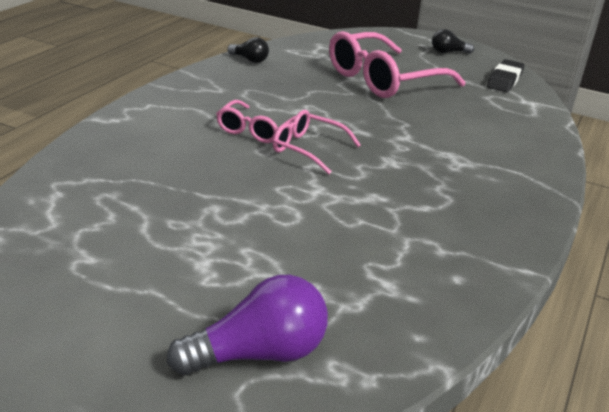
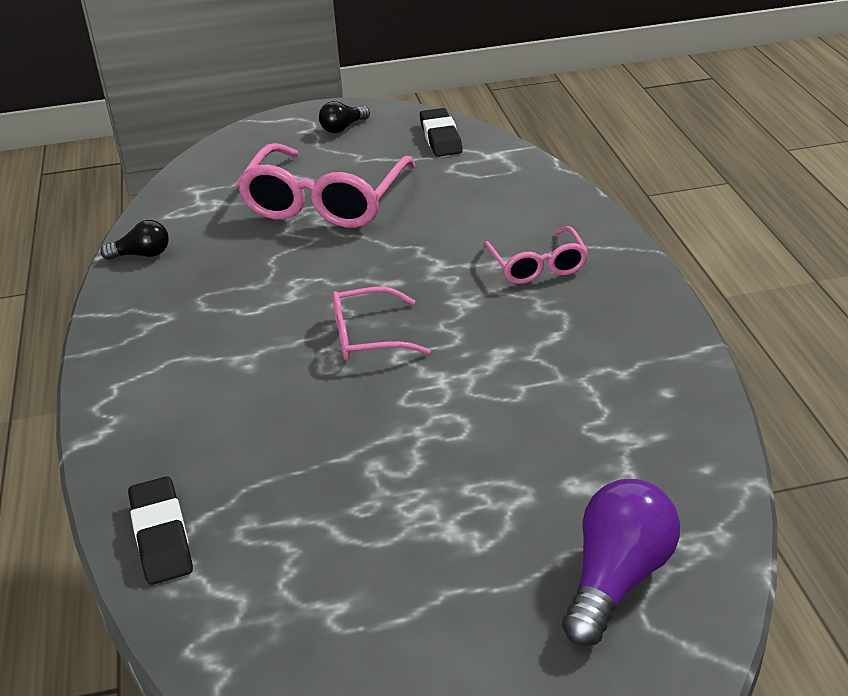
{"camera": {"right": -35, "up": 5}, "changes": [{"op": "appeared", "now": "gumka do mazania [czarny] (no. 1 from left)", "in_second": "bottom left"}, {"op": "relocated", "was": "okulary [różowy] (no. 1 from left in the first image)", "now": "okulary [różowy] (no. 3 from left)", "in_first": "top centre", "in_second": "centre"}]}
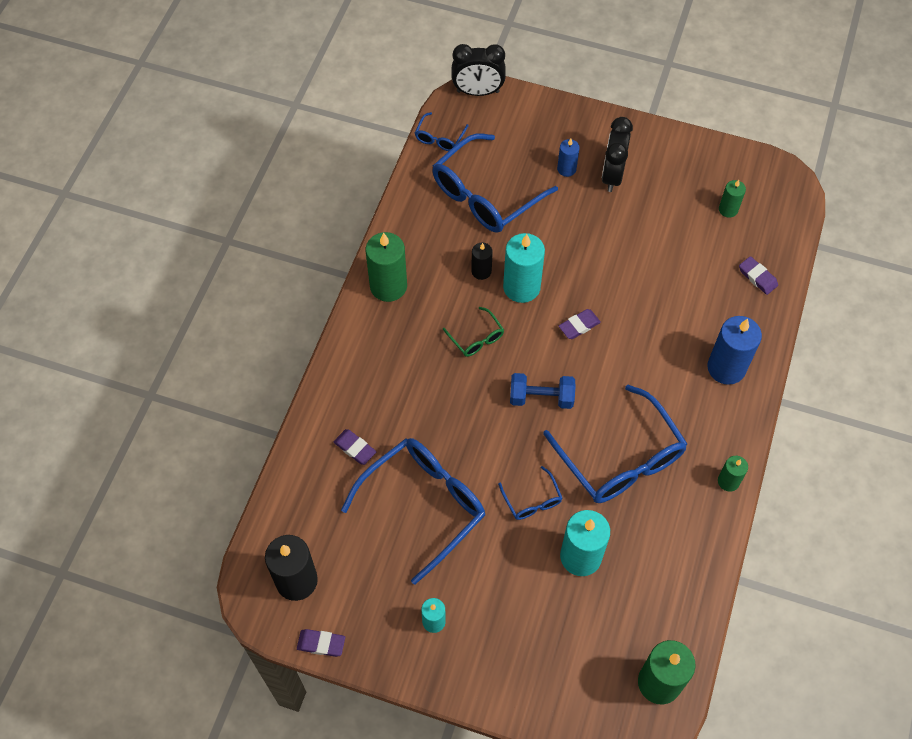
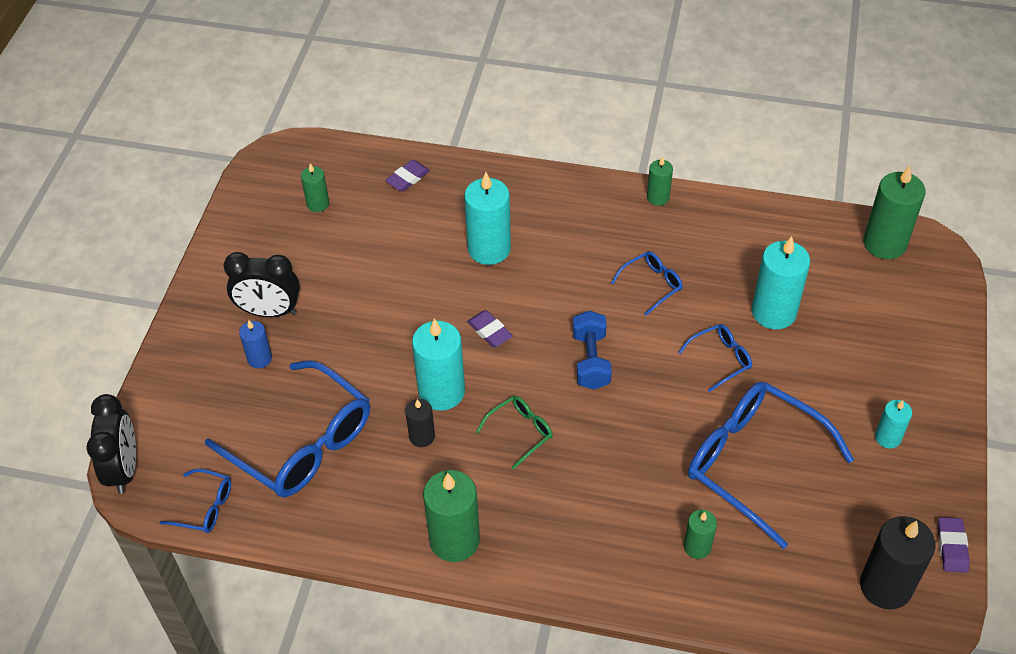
{"camera": {"right": -95, "up": -10}, "changes": [{"op": "missing", "was": "świeca [niebieski] (no. 2 from left)", "in_first": "middle right"}, {"op": "appeared", "now": "świeca [turkusowy] (no. 2 from left)", "in_second": "centre"}, {"op": "exchanged", "was": "gumka do mazania [fioletowy] (no. 2 from left)", "now": "świeca [zielony] (no. 4 from left)", "in_first": "centre", "in_second": "bottom right"}, {"op": "size", "was": "okulary [niebieski] (no. 5 from left in the first image)", "in_first": "middle right", "in_second": "centre", "ratio": 0.46}]}
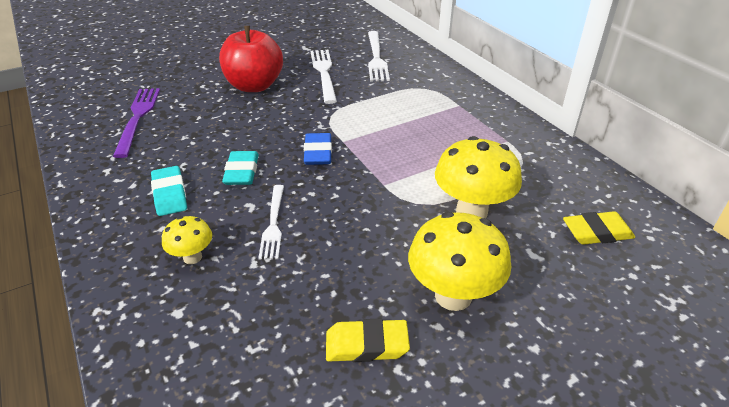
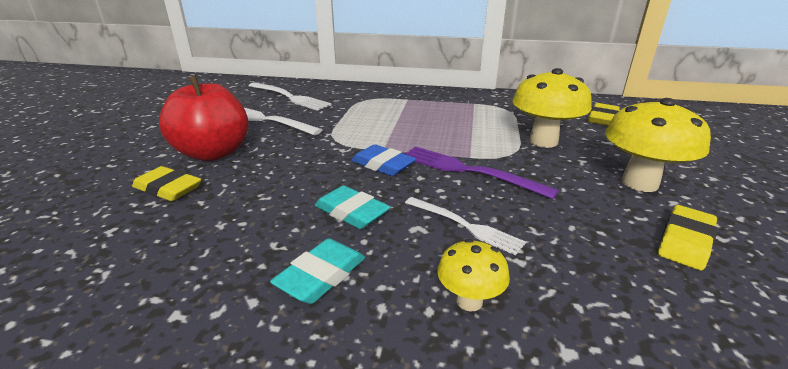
{"camera": {"right": -50, "up": -10}, "changes": [{"op": "appeared", "now": "gumka do mazania [żółty] (no. 1 from left)", "in_second": "middle left"}, {"op": "relocated", "was": "widelec [fioletowy]", "in_first": "top left", "in_second": "centre"}, {"op": "spun", "was": "gumka do mazania [turkusowy] (no. 1 from left)", "in_first": "middle left", "in_second": "bottom centre", "clockwise": -75}]}
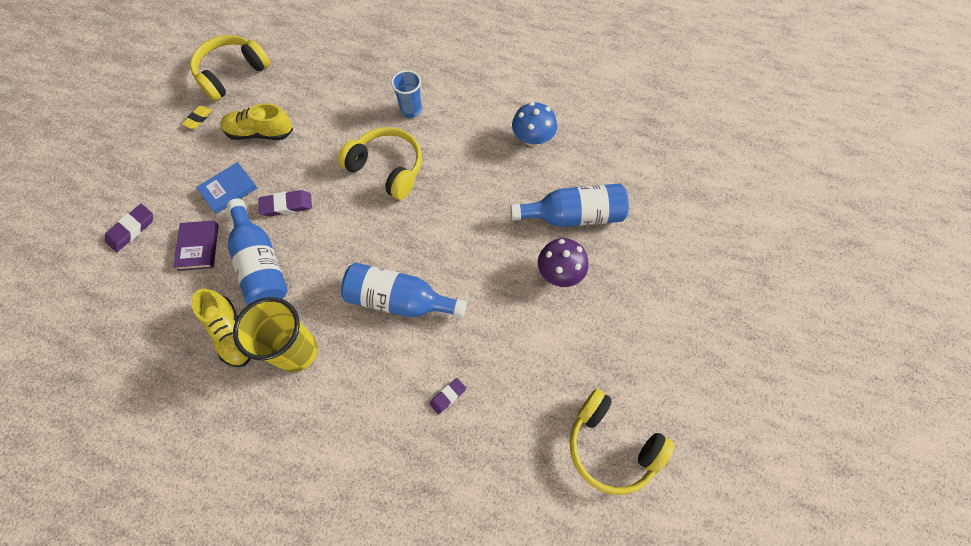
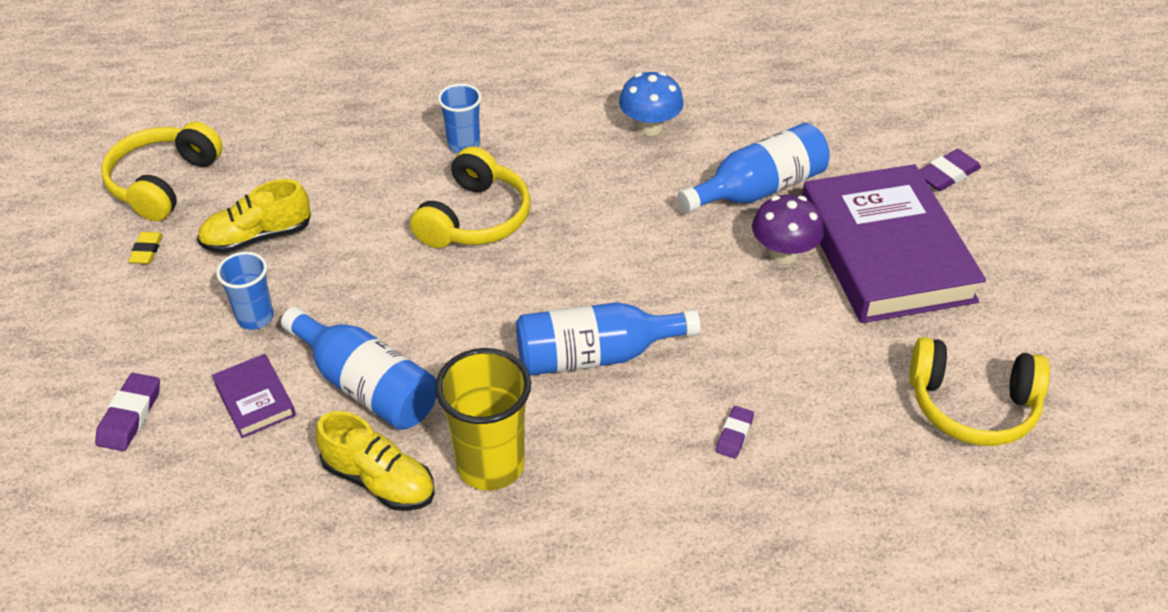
{"camera": {"right": -25, "up": -20}, "changes": [{"op": "appeared", "now": "książka [fioletowy] (no. 2 from left)", "in_second": "middle right"}, {"op": "relocated", "was": "gumka do mazania [fioletowy] (no. 2 from left in the first image)", "now": "gumka do mazania [fioletowy] (no. 3 from left)", "in_first": "middle left", "in_second": "top right"}, {"op": "exchanged", "was": "książka [niebieski]", "now": "szklanka [niebieski] (no. 1 from left)", "in_first": "middle left", "in_second": "middle left"}, {"op": "spun", "was": "słuchawki [żółty] (no. 2 from left)", "in_first": "top centre", "in_second": "top centre", "clockwise": 105}]}
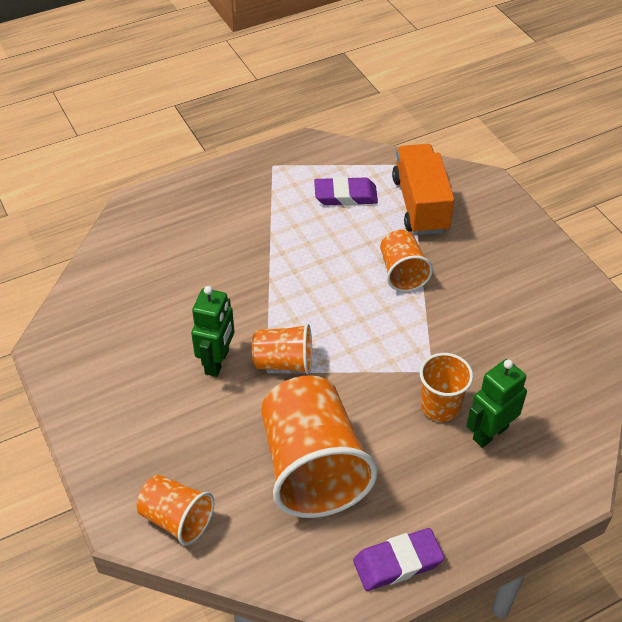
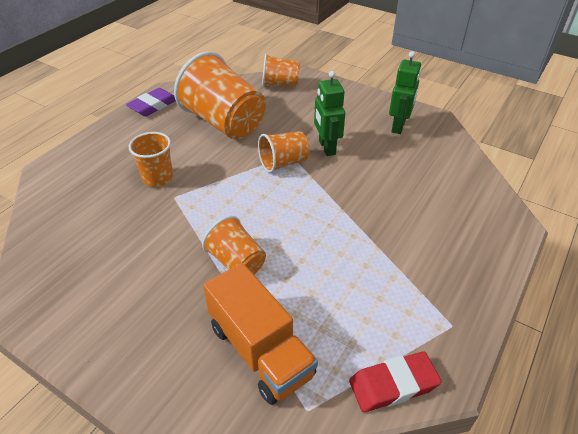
{"camera": {"right": 150, "up": -5}, "changes": [{"op": "missing", "was": "gumka do mazania [fioletowy] (no. 1 from left)", "in_first": "top centre"}, {"op": "appeared", "now": "gumka do mazania [czerwony]", "in_second": "bottom right"}, {"op": "relocated", "was": "robot [zielony] (no. 2 from left)", "in_first": "middle right", "in_second": "top right"}]}
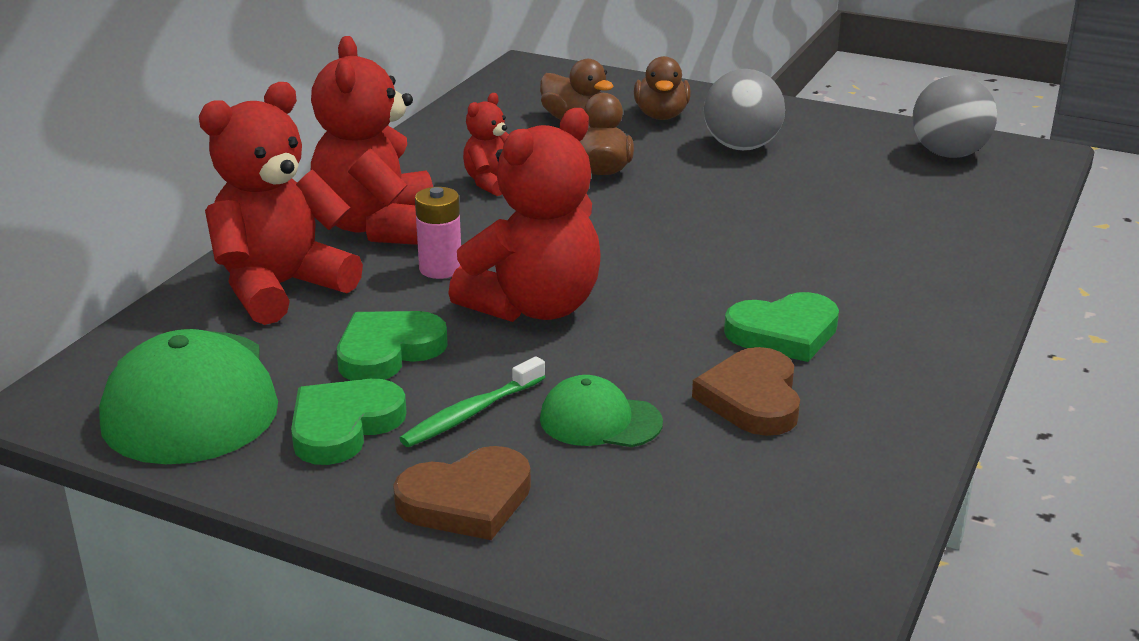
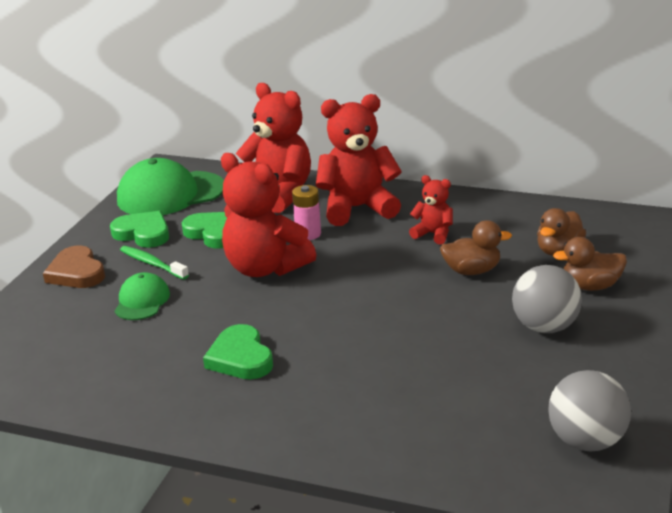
{"camera": {"right": 85, "up": 0}, "changes": [{"op": "missing", "was": "serce [brązowy] (no. 2 from left)", "in_first": "centre"}]}
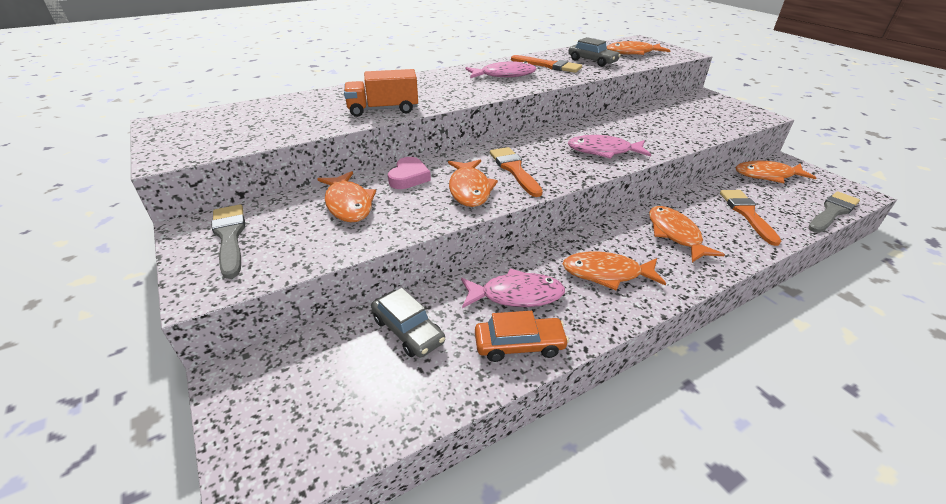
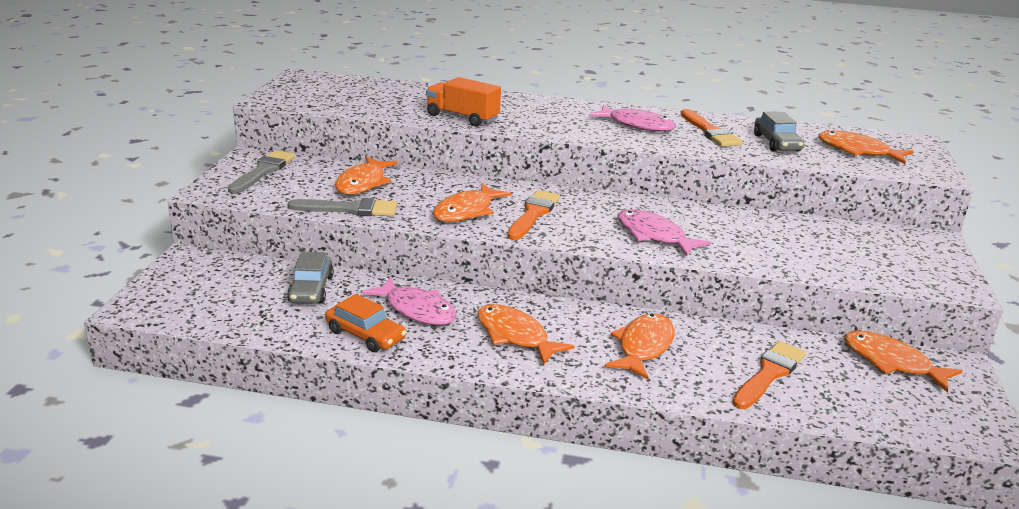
{"camera": {"right": 40, "up": -10}, "changes": [{"op": "missing", "was": "serce [różowy]", "in_first": "centre"}, {"op": "relocated", "was": "pędzel [szary] (no. 2 from left)", "in_first": "middle right", "in_second": "centre"}]}
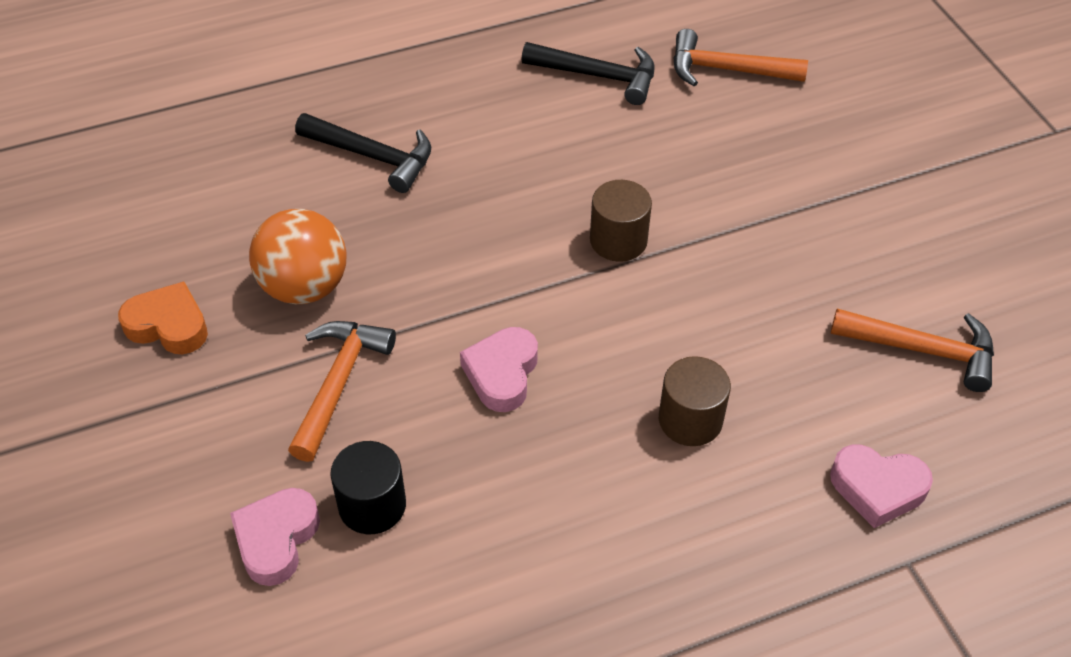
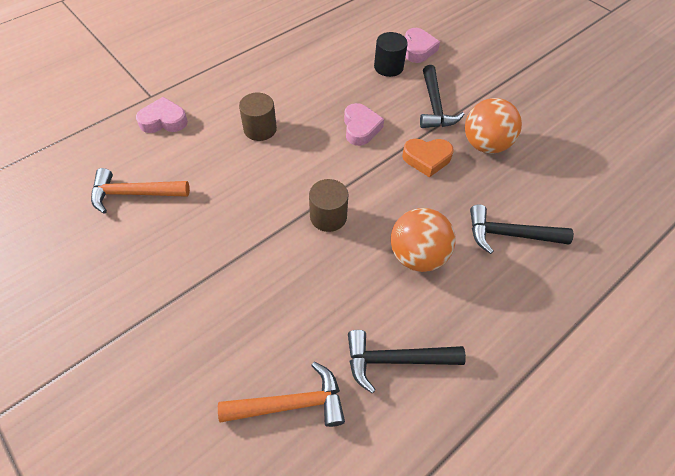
{"camera": {"right": 160, "up": 5}, "changes": [{"op": "appeared", "now": "piłka [pomarańczowy] (no. 1 from left)", "in_second": "centre"}, {"op": "relocated", "was": "serce [pomarańczowy]", "in_first": "middle left", "in_second": "top centre"}, {"op": "colour", "was": "młotek [pomarańczowy] (no. 1 from left)", "now": "młotek [czarny] (no. 2 from left)", "in_first": "middle left", "in_second": "top centre"}]}
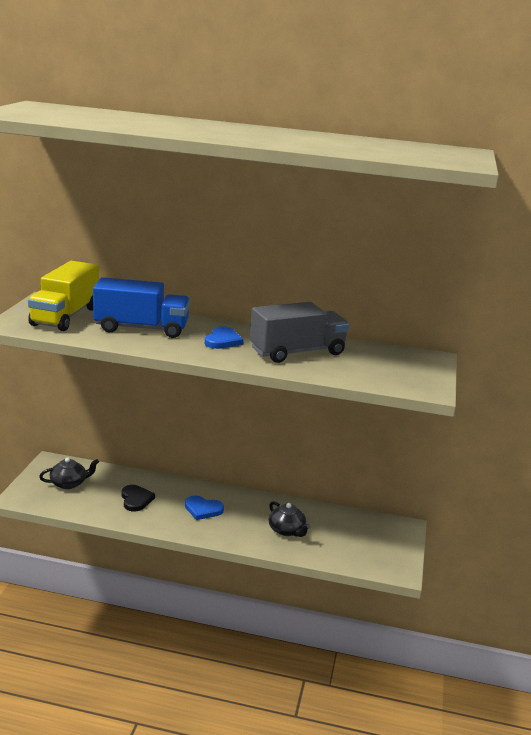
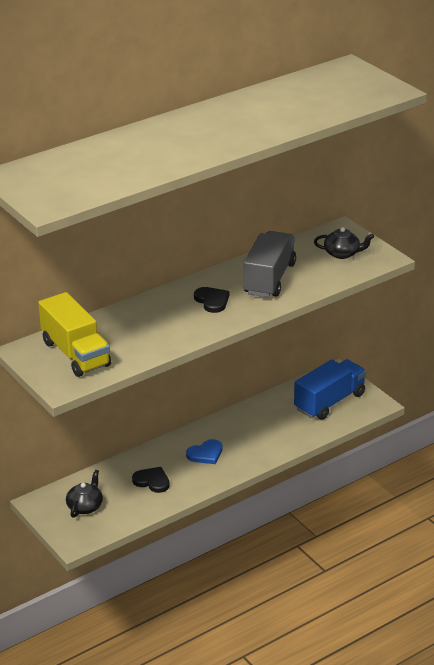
{"camera": {"right": -45, "up": 10}, "changes": [{"op": "relocated", "was": "ciężarówka [niebieski]", "in_first": "middle left", "in_second": "middle right"}, {"op": "relocated", "was": "imbryk [czarny] (no. 2 from left)", "in_first": "bottom centre", "in_second": "middle right"}, {"op": "colour", "was": "serce [niebieski] (no. 2 from left)", "now": "serce [czarny] (no. 2 from left)", "in_first": "centre", "in_second": "centre"}]}
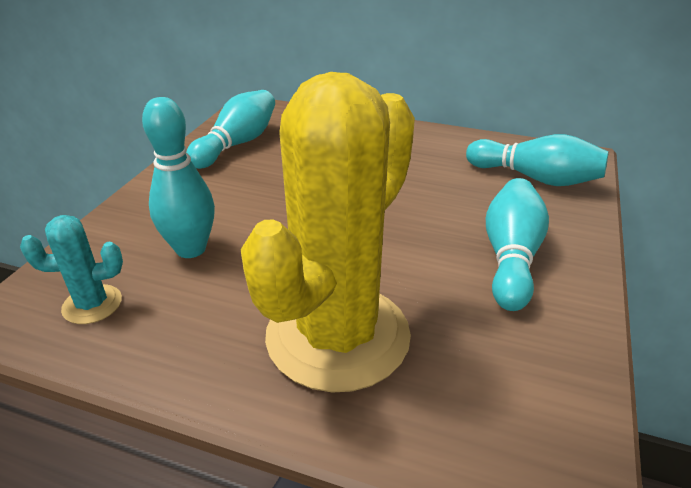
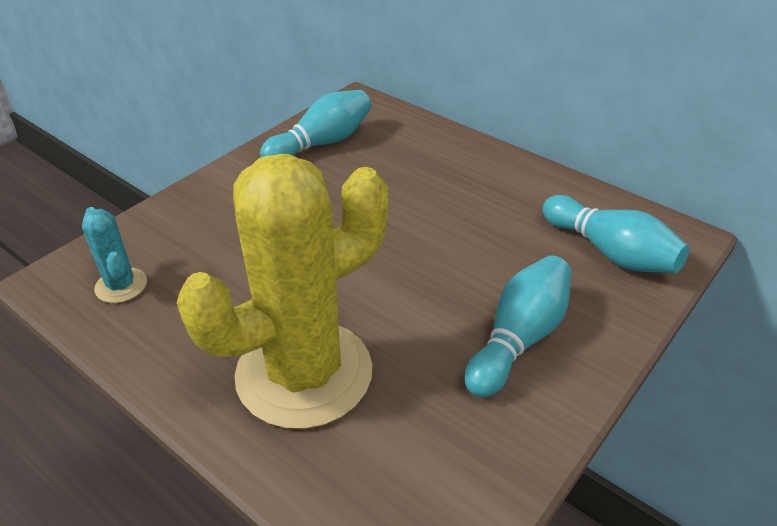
{"camera": {"right": 20, "up": 5}, "changes": [{"op": "missing", "was": "kręgiel [turkusowy] (no. 1 from left)", "in_first": "middle left"}, {"op": "spun", "was": "kaktus [turkusowy]", "in_first": "middle left", "in_second": "middle left", "clockwise": 45}]}
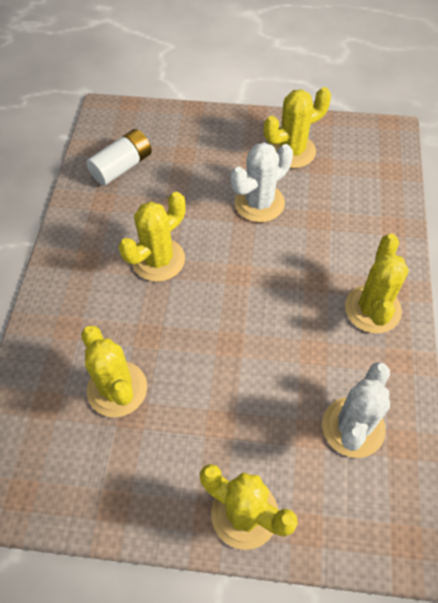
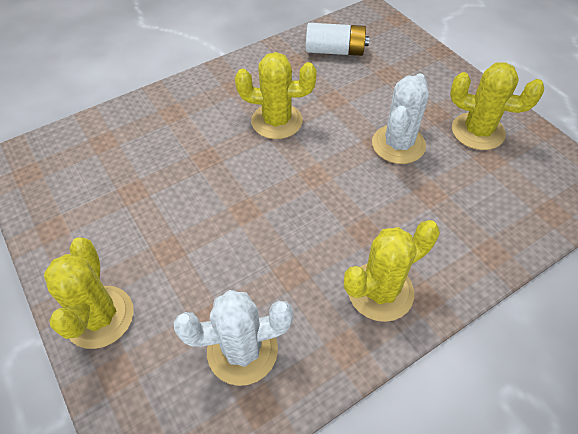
{"camera": {"right": 50, "up": -5}, "changes": [{"op": "missing", "was": "kaktus [żółty] (no. 1 from left)", "in_first": "middle left"}, {"op": "spun", "was": "kaktus [biały] (no. 1 from left in the first image)", "in_first": "top centre", "in_second": "top right", "clockwise": -75}]}
